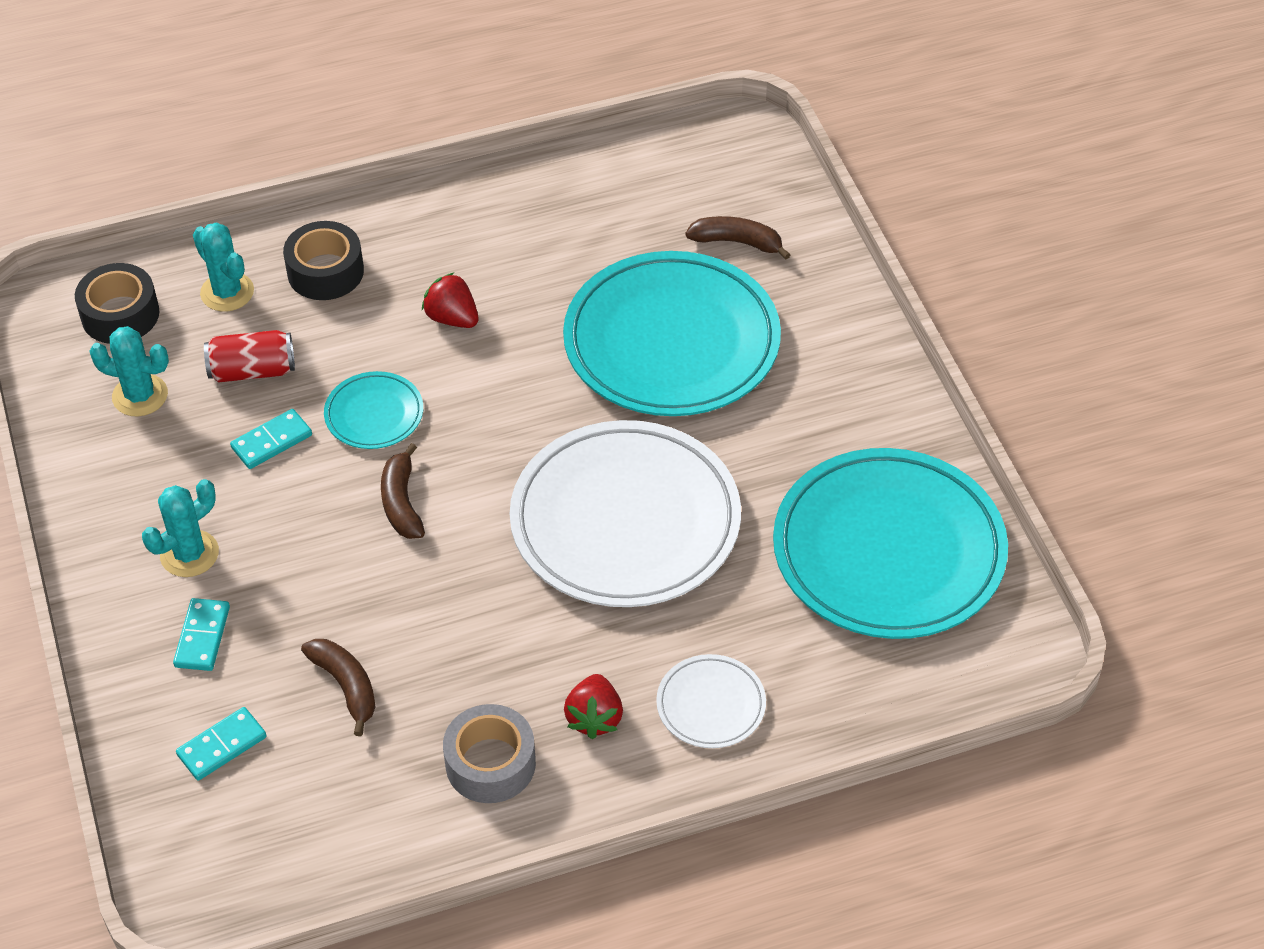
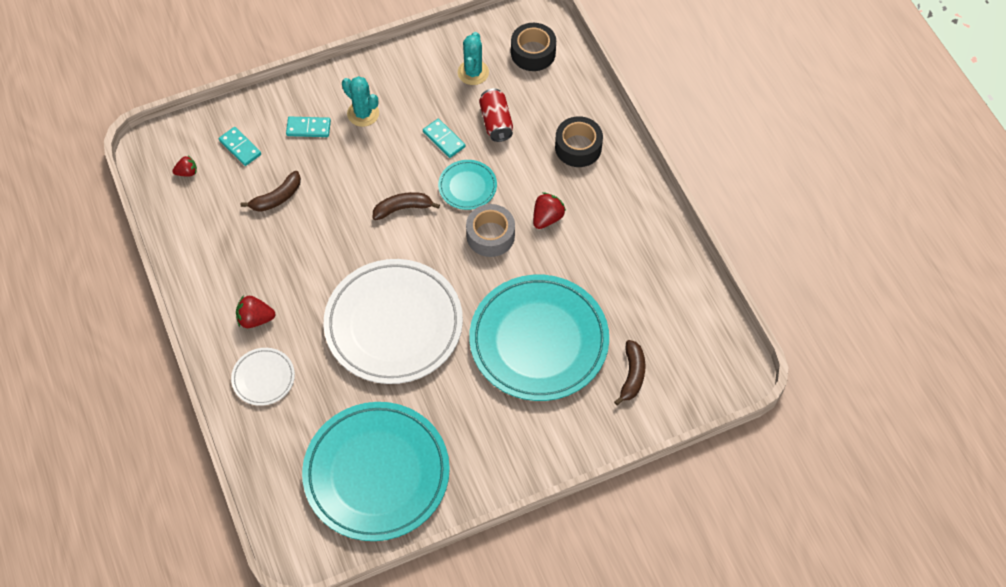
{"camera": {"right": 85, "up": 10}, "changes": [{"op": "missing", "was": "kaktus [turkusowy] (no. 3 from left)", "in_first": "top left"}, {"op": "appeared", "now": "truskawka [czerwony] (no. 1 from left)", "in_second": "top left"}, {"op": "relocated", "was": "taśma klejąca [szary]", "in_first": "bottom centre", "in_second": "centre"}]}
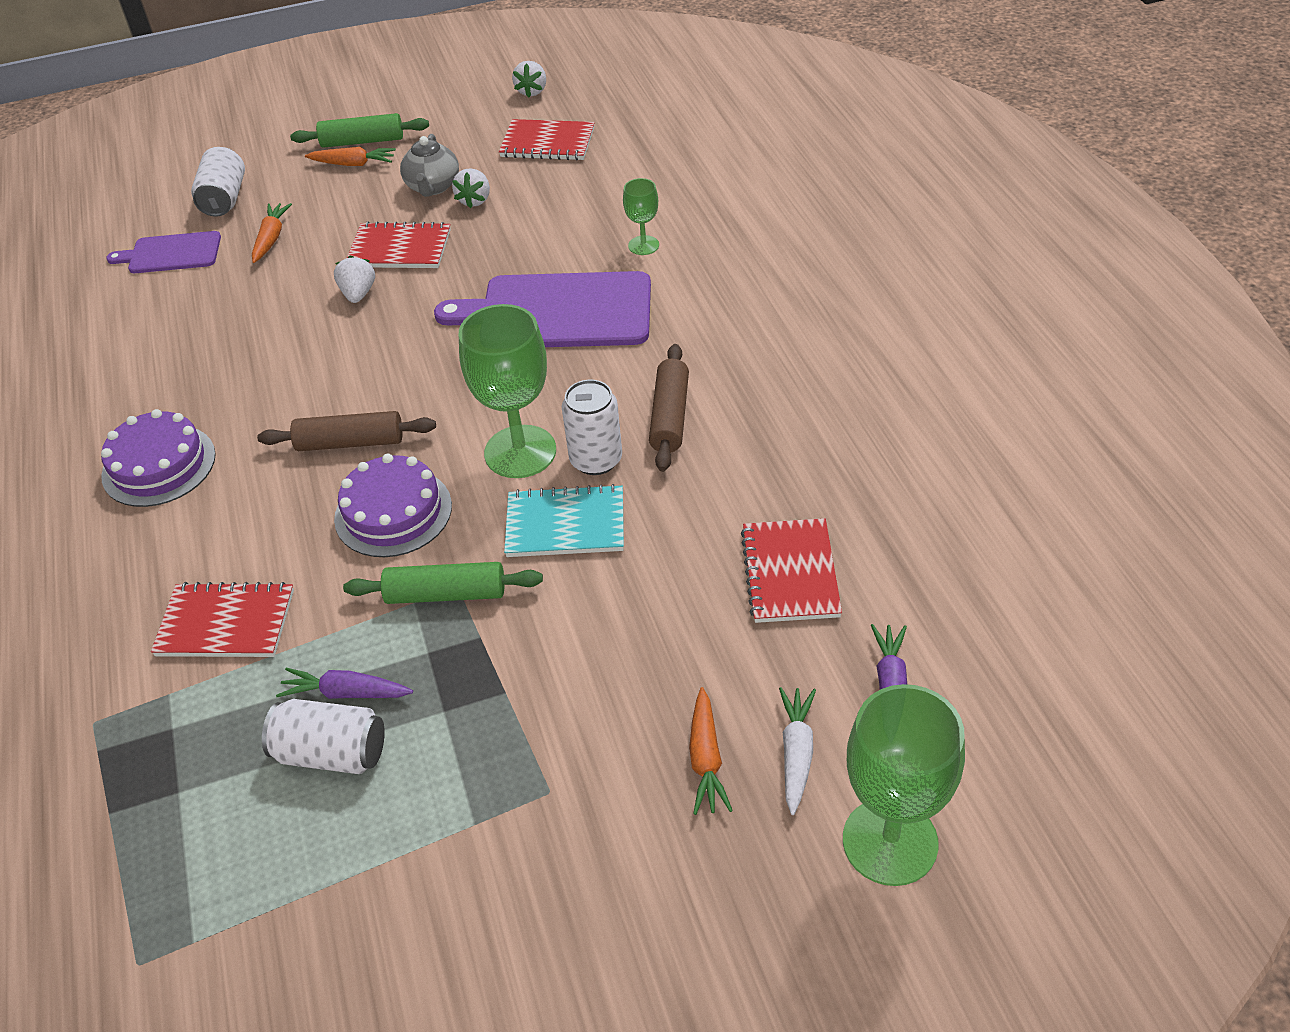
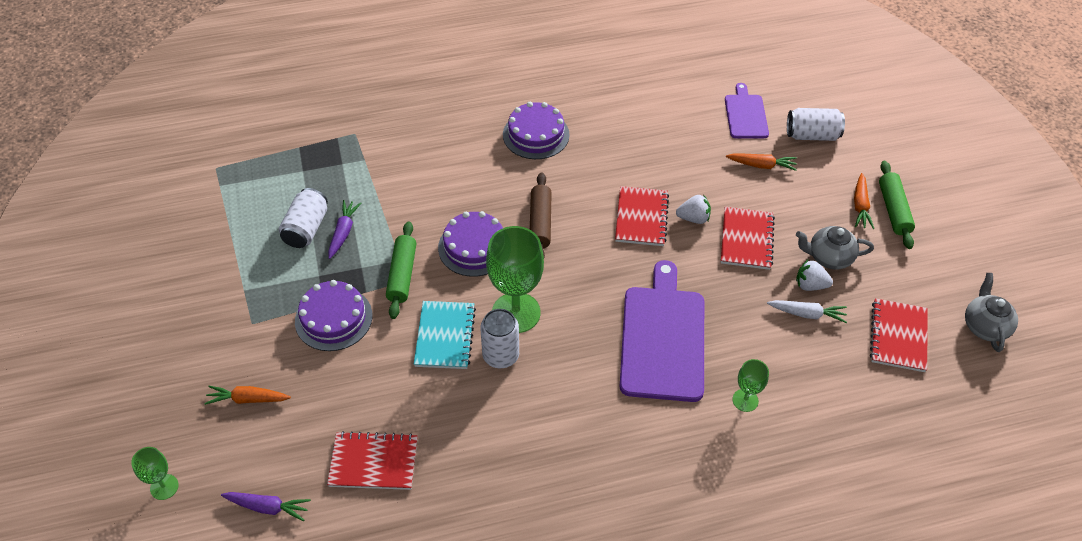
{"camera": {"right": 90, "up": 5}, "changes": [{"op": "missing", "was": "wałek do ciasta [brązowy] (no. 2 from left)", "in_first": "centre"}, {"op": "appeared", "now": "tort [fioletowy] (no. 1 from left)", "in_second": "middle left"}, {"op": "relocated", "was": "zeszyt [czerwony] (no. 1 from left in the first image)", "now": "zeszyt [czerwony] (no. 2 from left)", "in_first": "middle left", "in_second": "centre"}, {"op": "relocated", "was": "marchewka [biały]", "in_first": "bottom centre", "in_second": "middle right"}, {"op": "exchanged", "was": "truskawka [biały] (no. 3 from left)", "now": "imbryk [szary] (no. 2 from left)", "in_first": "top centre", "in_second": "middle right"}, {"op": "size", "was": "kielich [zielony] (no. 3 from left in the first image)", "in_first": "bottom right", "in_second": "bottom left", "ratio": 0.5}]}
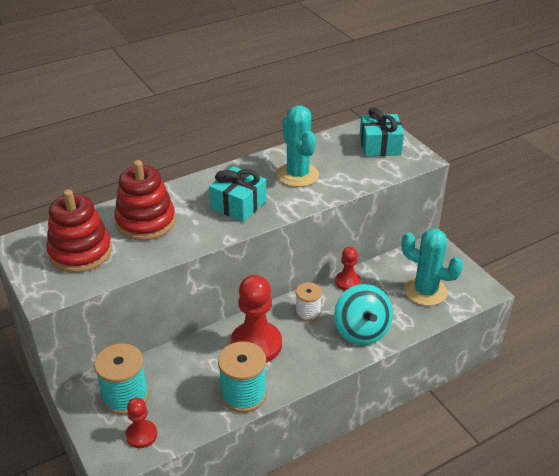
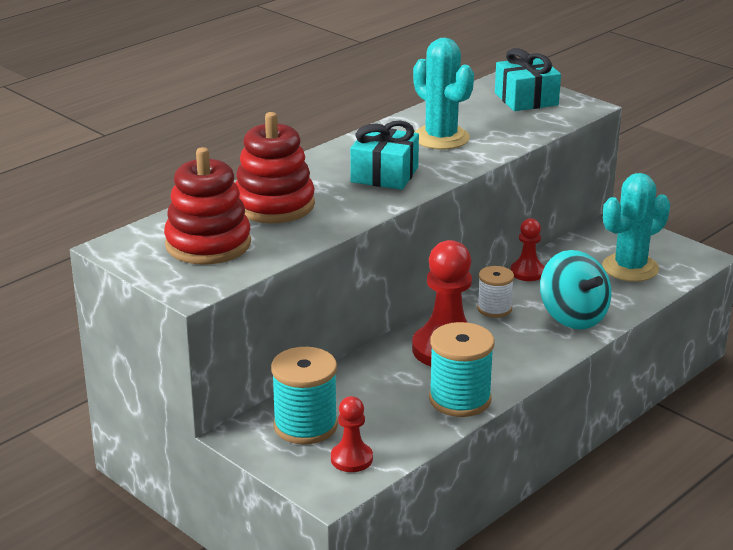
{"camera": {"right": -15, "up": -10}, "changes": [{"op": "spun", "was": "kaktus [turkusowy] (no. 2 from left)", "in_first": "middle right", "in_second": "middle right", "clockwise": -45}]}
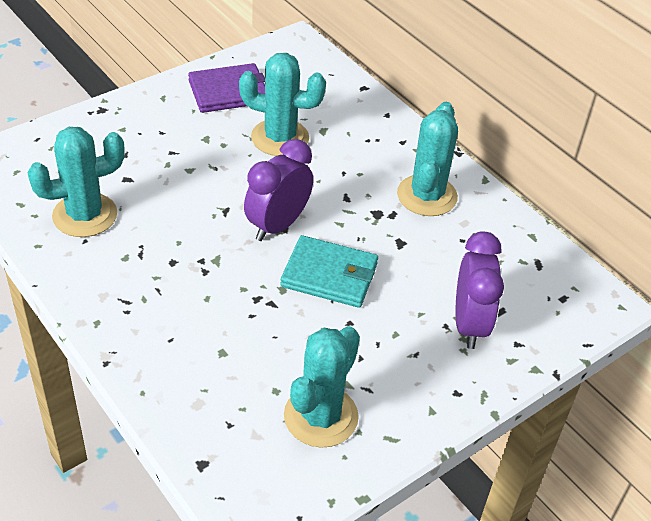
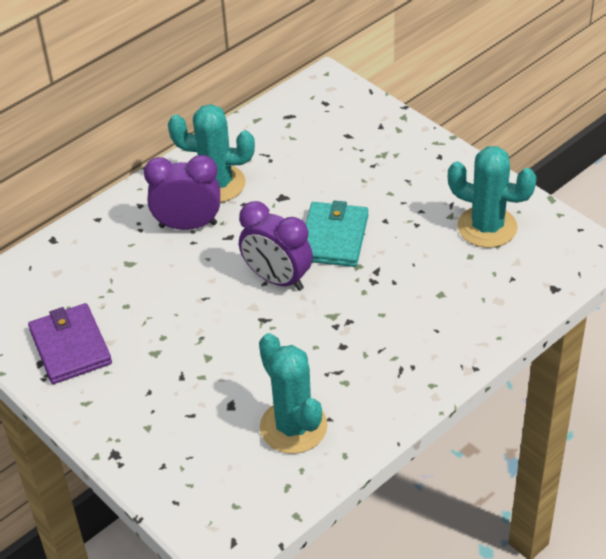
{"camera": {"right": -90, "up": 0}, "changes": [{"op": "missing", "was": "kaktus [turkusowy] (no. 2 from left)", "in_first": "top centre"}, {"op": "relocated", "was": "budzik [fioletowy] (no. 2 from left in the first image)", "now": "budzik [fioletowy] (no. 1 from left)", "in_first": "middle right", "in_second": "middle left"}]}
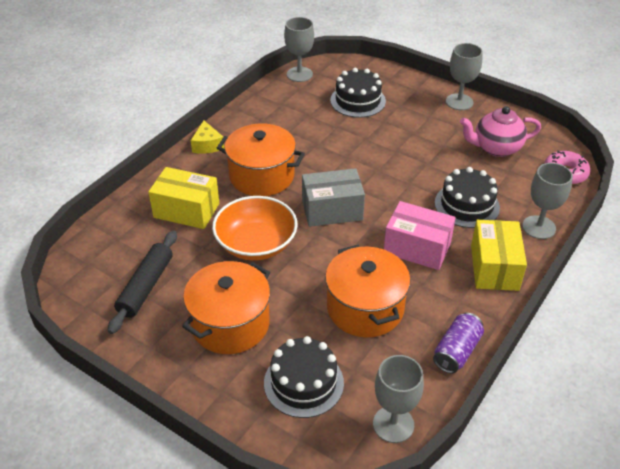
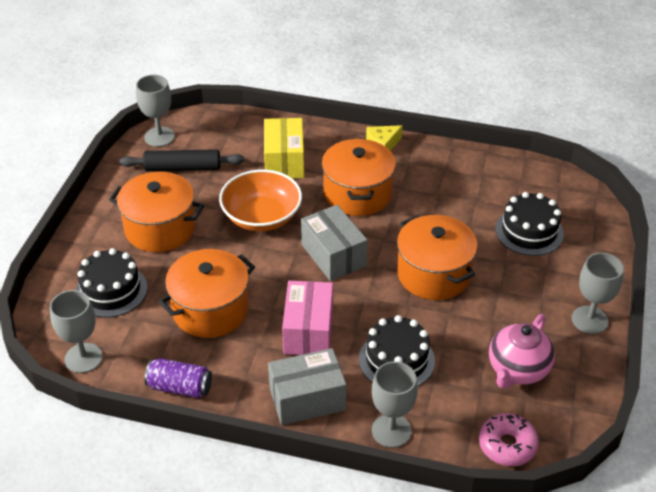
{"camera": {"right": 70, "up": 0}, "changes": [{"op": "appeared", "now": "garnek [pomarańczowy] (no. 4 from left)", "in_second": "centre"}, {"op": "relocated", "was": "kielich [szary] (no. 1 from left in the first image)", "now": "kielich [szary] (no. 2 from left)", "in_first": "top centre", "in_second": "top left"}, {"op": "colour", "was": "pudełko [żółty] (no. 2 from left)", "now": "pudełko [szary] (no. 1 from left)", "in_first": "middle right", "in_second": "bottom centre"}, {"op": "spun", "was": "imbryk [różowy]", "in_first": "top right", "in_second": "bottom right", "clockwise": -120}]}
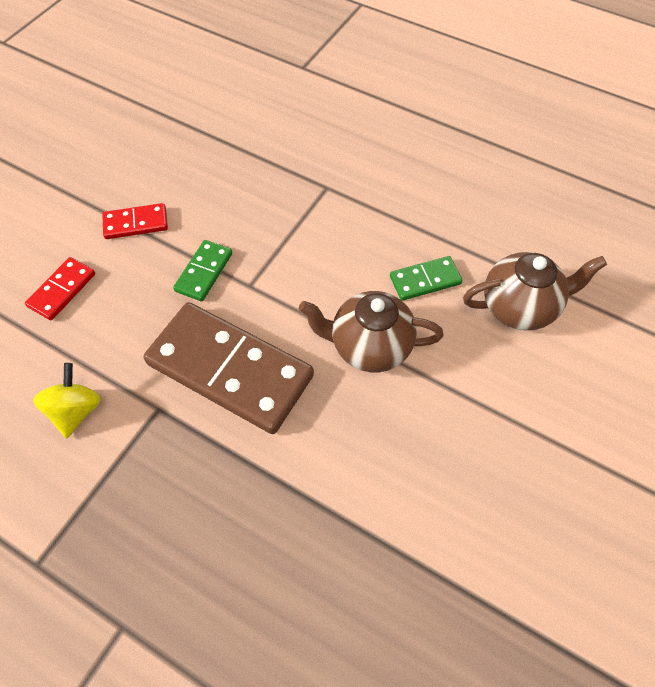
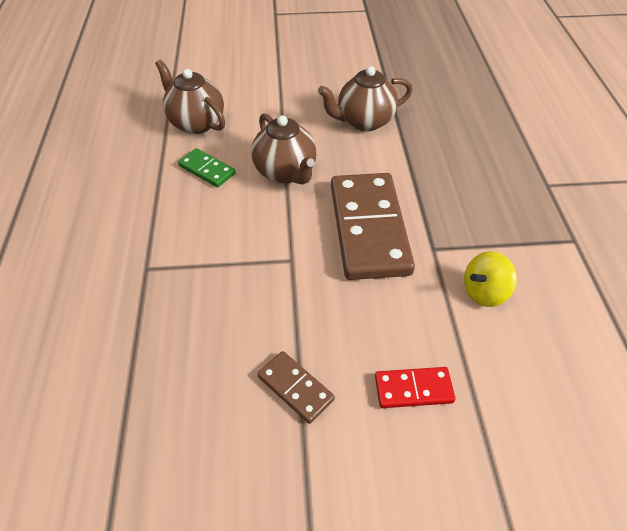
{"camera": {"right": -125, "up": -10}, "changes": [{"op": "missing", "was": "kostka domina [zielony] (no. 1 from left)", "in_first": "middle left"}, {"op": "appeared", "now": "imbryk [brązowy] (no. 3 from left)", "in_second": "top centre"}, {"op": "colour", "was": "kostka domina [czerwony] (no. 2 from left)", "now": "kostka domina [brązowy] (no. 1 from left)", "in_first": "top left", "in_second": "bottom centre"}]}
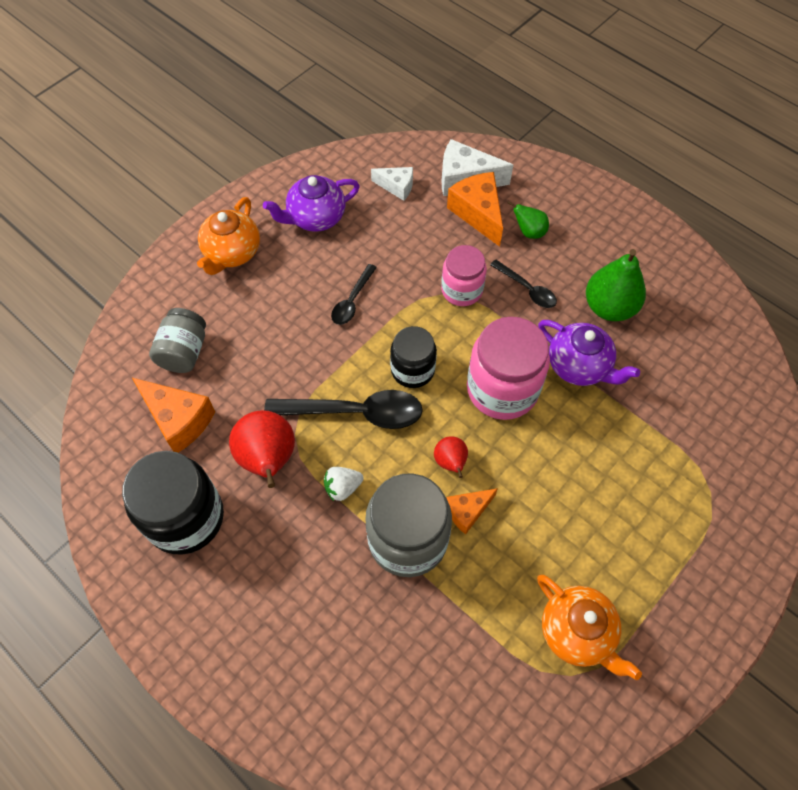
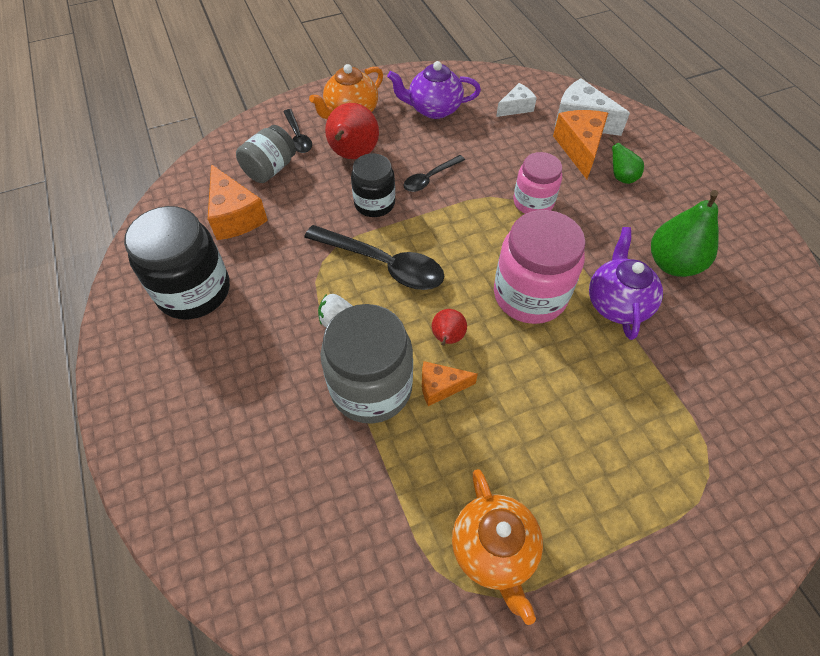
{"camera": {"right": 25, "up": -5}, "changes": [{"op": "relocated", "was": "gruszka [czerwony] (no. 1 from left)", "in_first": "middle left", "in_second": "top centre"}, {"op": "relocated", "was": "słoik [czarny] (no. 2 from left)", "in_first": "centre", "in_second": "top centre"}, {"op": "relocated", "was": "łyżka [czarny] (no. 3 from left in the first image)", "now": "łyżka [czarny] (no. 1 from left)", "in_first": "centre", "in_second": "top centre"}, {"op": "spun", "was": "ser [biały] (no. 1 from left)", "in_first": "top centre", "in_second": "top centre", "clockwise": -75}, {"op": "spun", "was": "imbryk [fioletowy] (no. 2 from left)", "in_first": "middle right", "in_second": "middle right", "clockwise": -150}]}
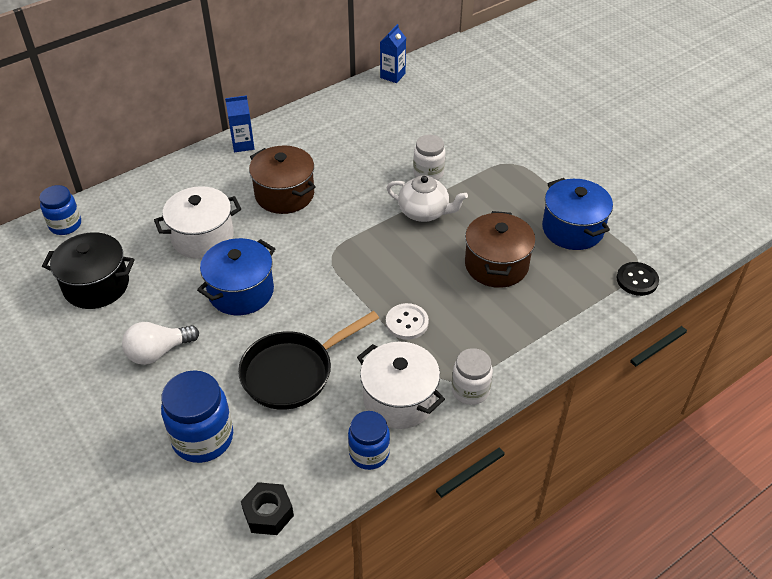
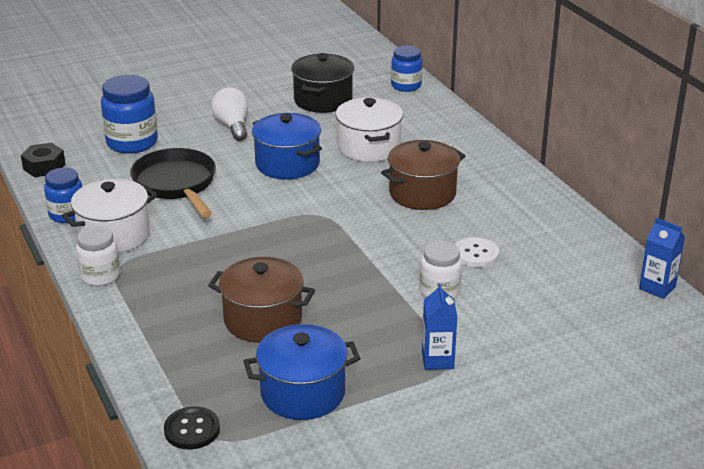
{"camera": {"right": 100, "up": -15}, "changes": [{"op": "missing", "was": "imbryk [biały]", "in_first": "centre"}, {"op": "relocated", "was": "karton mleka [niebieski] (no. 1 from left)", "in_first": "top left", "in_second": "bottom centre"}, {"op": "relocated", "was": "guzik [biały]", "in_first": "centre", "in_second": "middle right"}]}
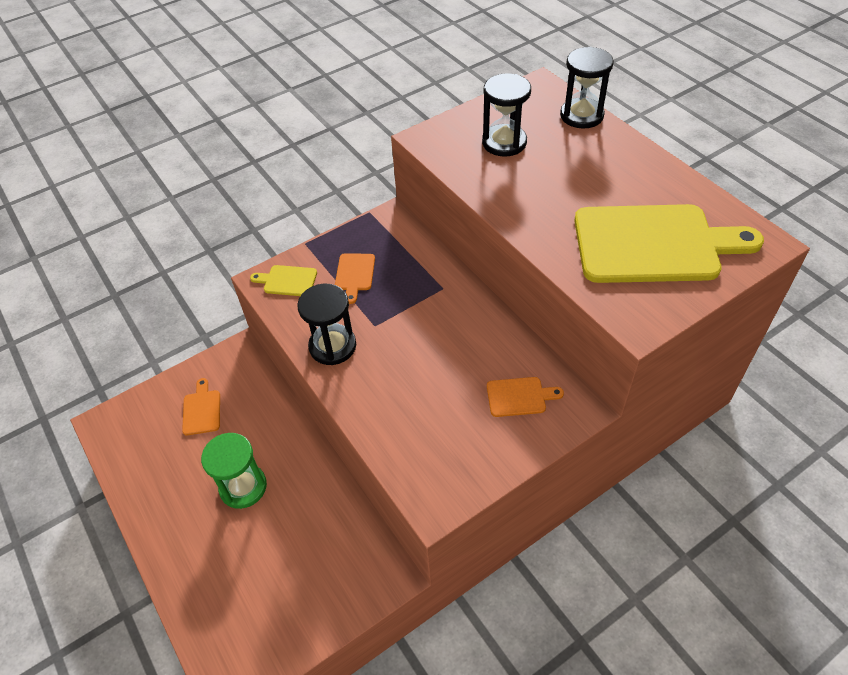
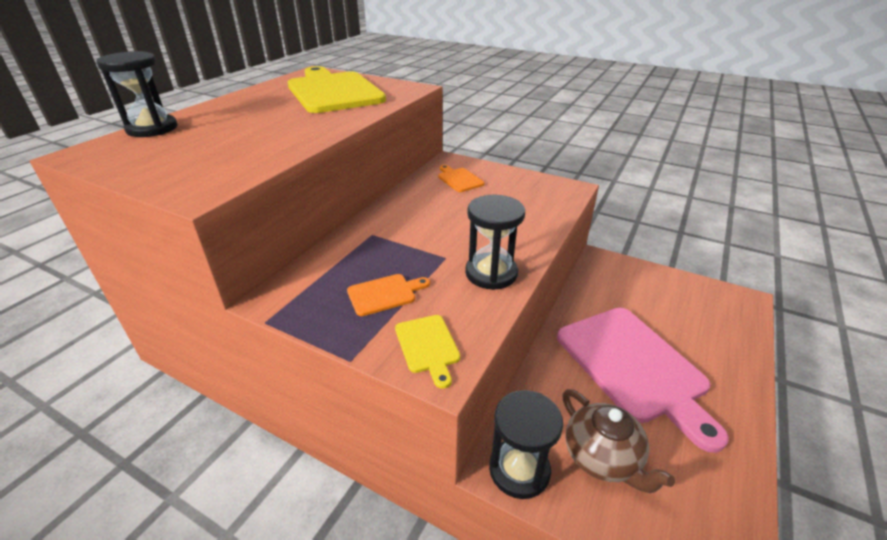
{"camera": {"right": -120, "up": -15}, "changes": [{"op": "relocated", "was": "klepsydra [czarny] (no. 2 from left in the first image)", "now": "klepsydra [czarny] (no. 3 from left)", "in_first": "top centre", "in_second": "bottom centre"}, {"op": "exchanged", "was": "deska do krojenia [pomarańczowy] (no. 1 from left)", "now": "imbryk [brązowy]", "in_first": "middle left", "in_second": "bottom right"}, {"op": "exchanged", "was": "klepsydra [zielony]", "now": "deska do krojenia [różowy]", "in_first": "bottom left", "in_second": "bottom right"}]}
